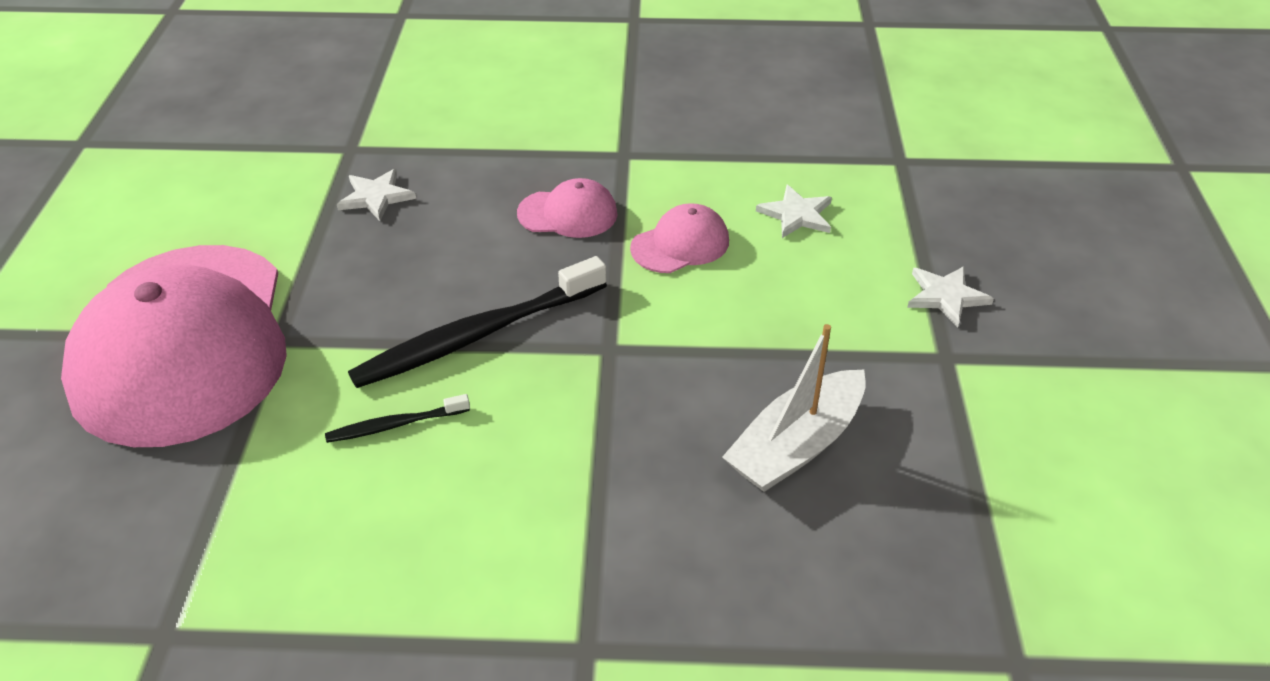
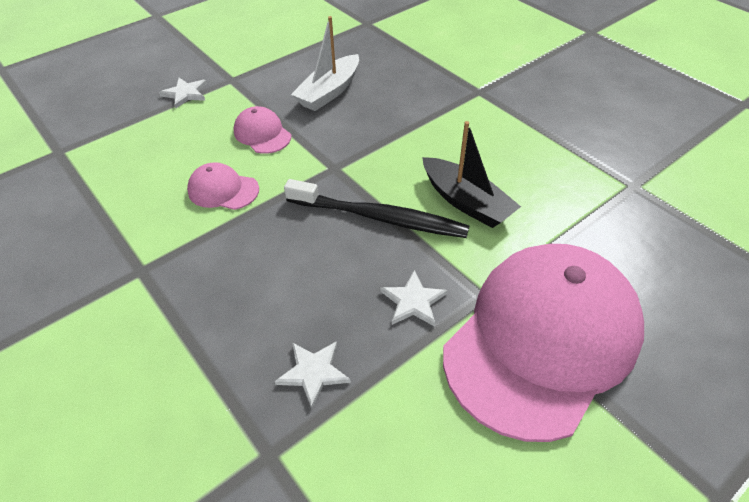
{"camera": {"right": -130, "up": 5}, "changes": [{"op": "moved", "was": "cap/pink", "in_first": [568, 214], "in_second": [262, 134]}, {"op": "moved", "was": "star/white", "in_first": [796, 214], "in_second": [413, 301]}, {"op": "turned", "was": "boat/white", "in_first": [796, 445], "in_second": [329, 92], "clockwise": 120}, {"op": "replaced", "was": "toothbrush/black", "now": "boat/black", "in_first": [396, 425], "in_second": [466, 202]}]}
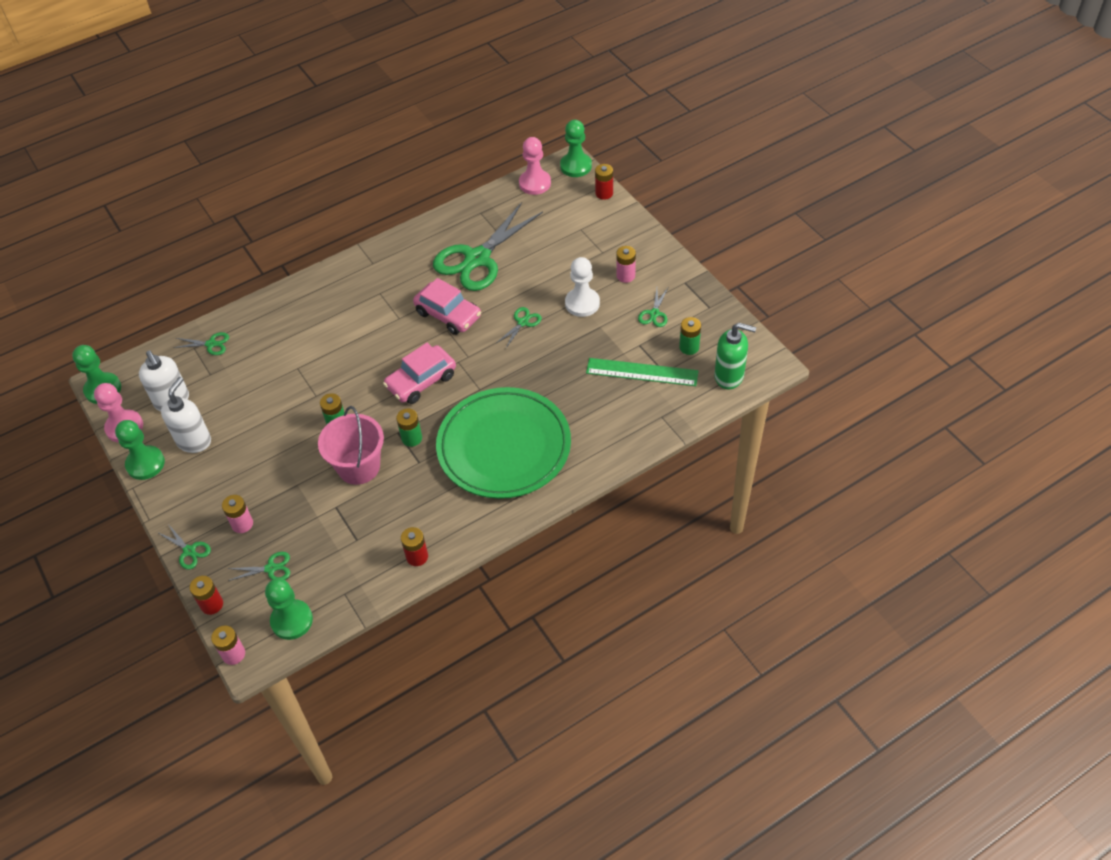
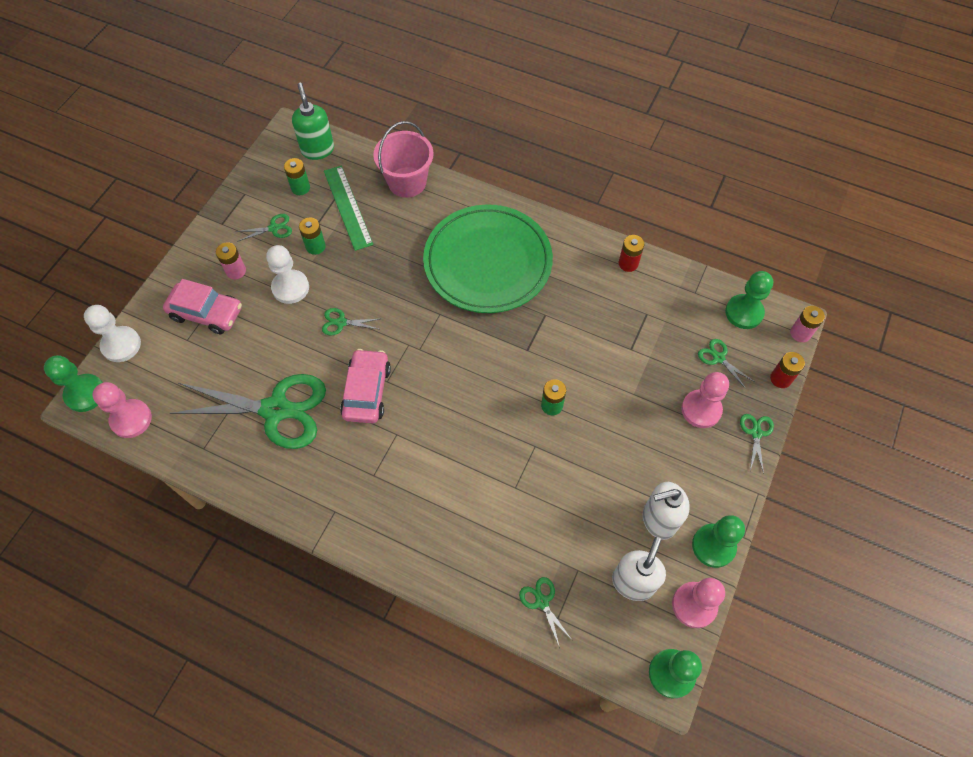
{"camera": {"right": -125, "up": 10}, "changes": [{"op": "replaced", "was": "battery/red", "now": "pawn/white", "in_first": [604, 193], "in_second": [121, 345]}, {"op": "moved", "was": "car/pink", "in_first": [421, 381], "in_second": [206, 313]}, {"op": "moved", "was": "bucket/pink", "in_first": [359, 466], "in_second": [407, 182]}, {"op": "moved", "was": "battery/green", "in_first": [412, 438], "in_second": [315, 246]}, {"op": "replaced", "was": "battery/pink", "now": "pawn/pink", "in_first": [242, 524], "in_second": [701, 409]}]}
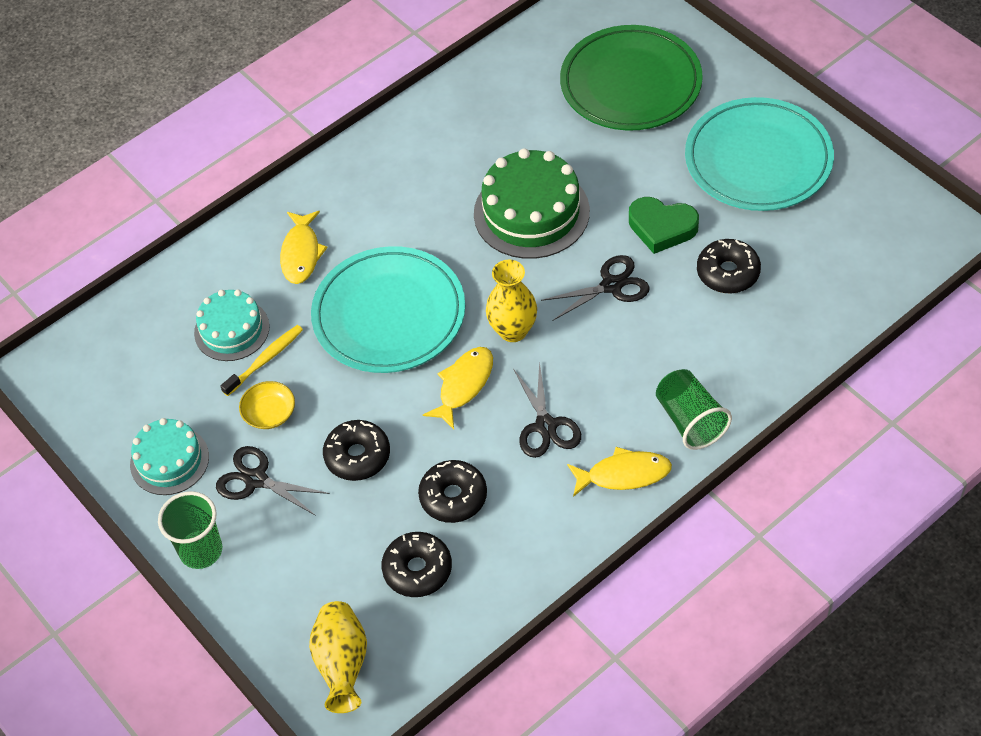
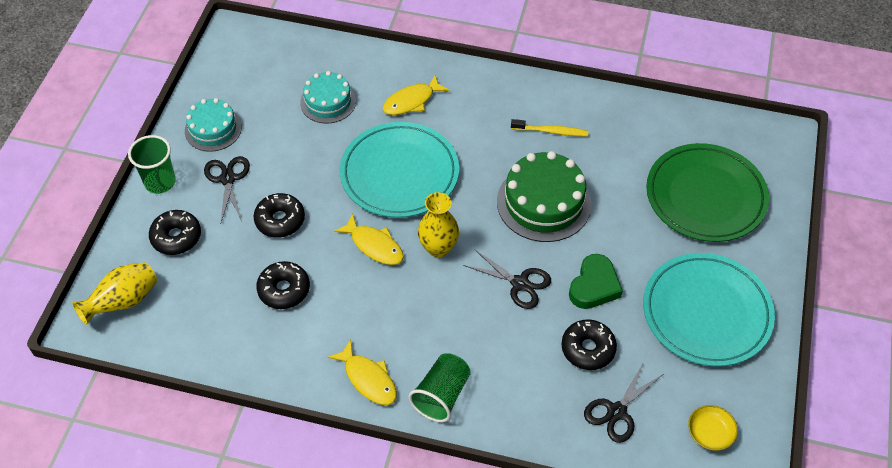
{"camera": {"right": 50, "up": 0}, "changes": [{"op": "turned", "was": "heart/green", "in_first": [662, 227], "in_second": [594, 286], "clockwise": -135}, {"op": "moved", "was": "toothbrush/yellow", "in_first": [265, 360], "in_second": [551, 131]}, {"op": "turned", "was": "fish/yellow", "in_first": [464, 385], "in_second": [374, 245], "clockwise": 45}, {"op": "moved", "was": "scissors/black", "in_first": [545, 426], "in_second": [616, 412]}, {"op": "moved", "was": "bowl/yellow", "in_first": [269, 413], "in_second": [710, 433]}, {"op": "moved", "was": "donut/black", "in_first": [417, 570], "in_second": [176, 237]}]}
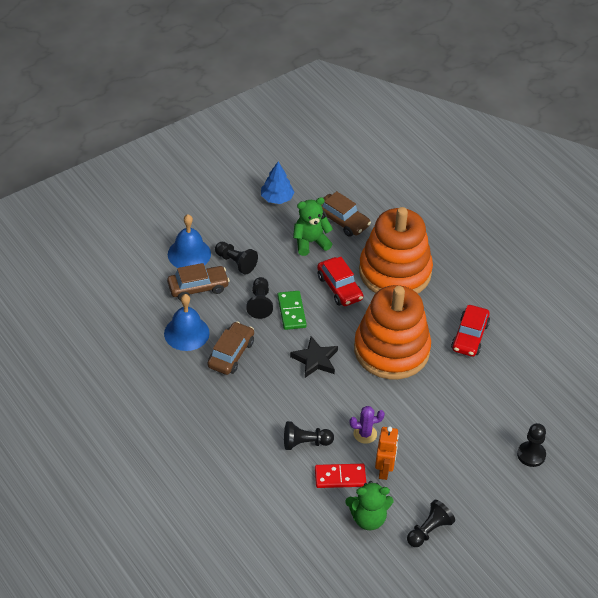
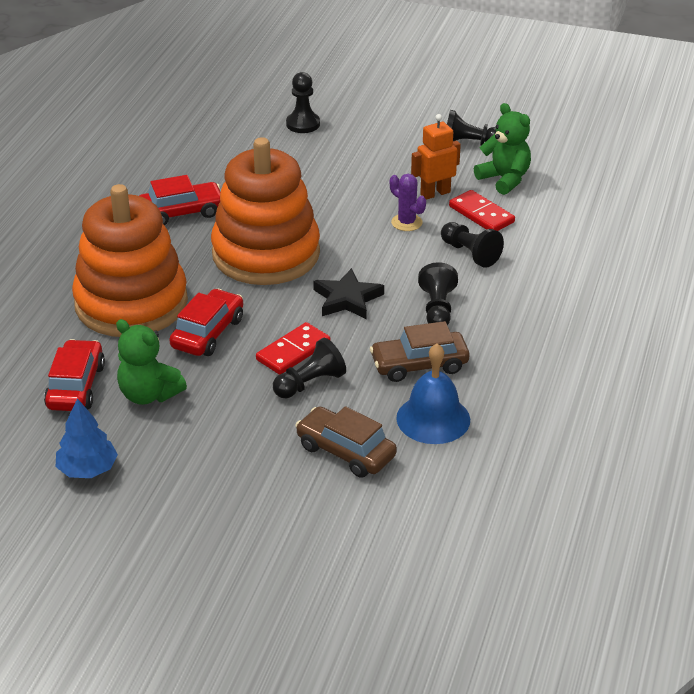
{"camera": {"right": -125, "up": -10}, "changes": [{"op": "recoloured", "was": "car/brown", "now": "car/red", "in_first": [342, 221], "in_second": [76, 386]}, {"op": "removed", "was": "bell/blue", "in_first": [189, 254]}, {"op": "moved", "was": "pawn/black", "in_first": [236, 262], "in_second": [437, 309]}, {"op": "recoloured", "was": "domino/green", "now": "domino/red", "in_first": [291, 312], "in_second": [293, 351]}]}
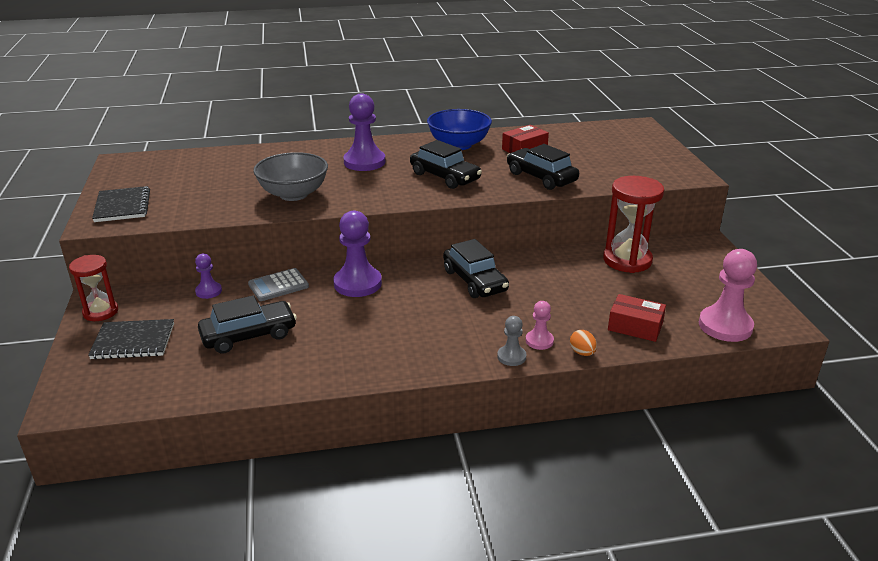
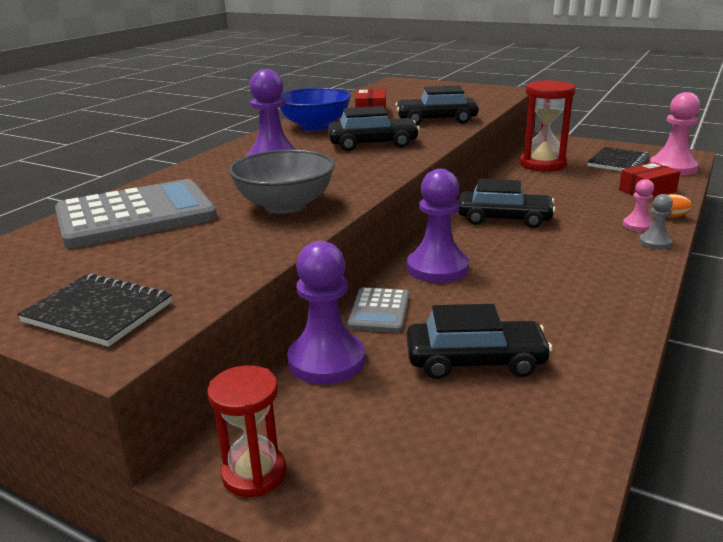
{"camera": {"right": -50, "up": -5}, "changes": [{"op": "resized", "was": "pawn/purple", "in_first": [208, 291], "in_second": [326, 360], "ratio": 1.9}, {"op": "turned", "was": "car/black", "in_first": [249, 335], "in_second": [475, 361], "clockwise": 75}, {"op": "moved", "was": "notebook/black", "in_first": [133, 341], "in_second": [618, 162]}, {"op": "added", "now": "calculator/grey", "in_second": [136, 215]}]}
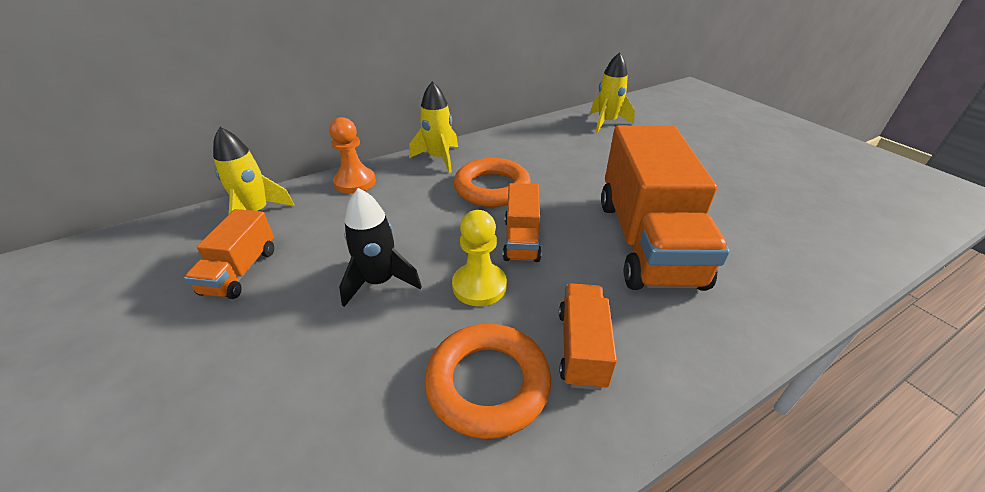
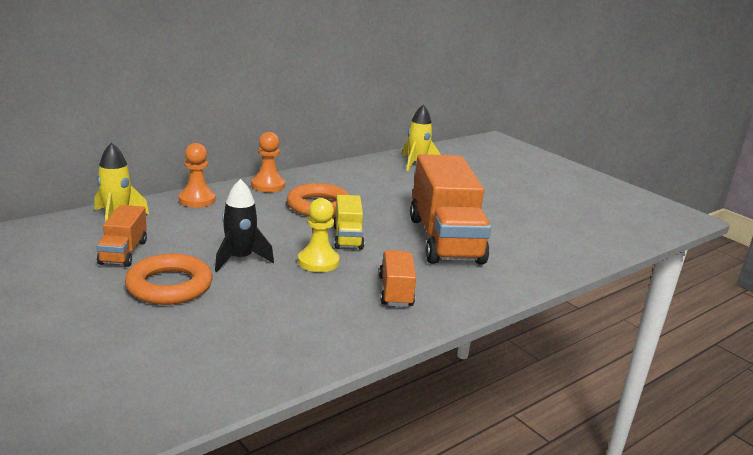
{"camera": {"right": -10, "up": -15}, "changes": [{"op": "replaced", "was": "rocket/yellow", "now": "pawn/orange", "in_first": [439, 158], "in_second": [268, 185]}, {"op": "recoloured", "was": "truck/orange", "now": "truck/yellow", "in_first": [521, 239], "in_second": [347, 237]}, {"op": "moved", "was": "ring/orange", "in_first": [488, 383], "in_second": [169, 286]}]}
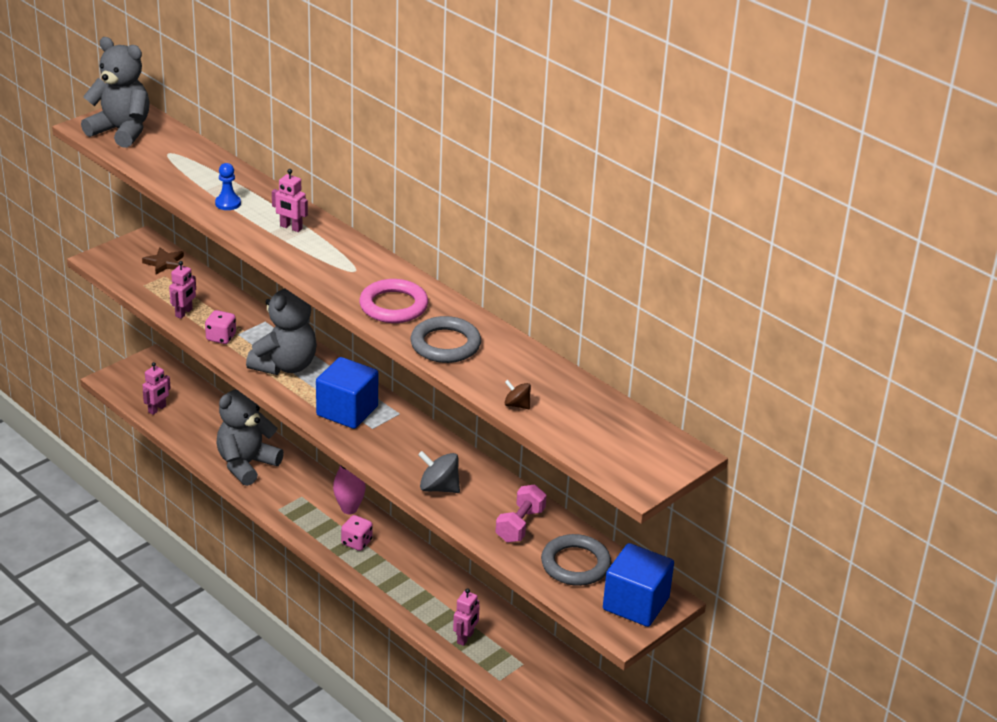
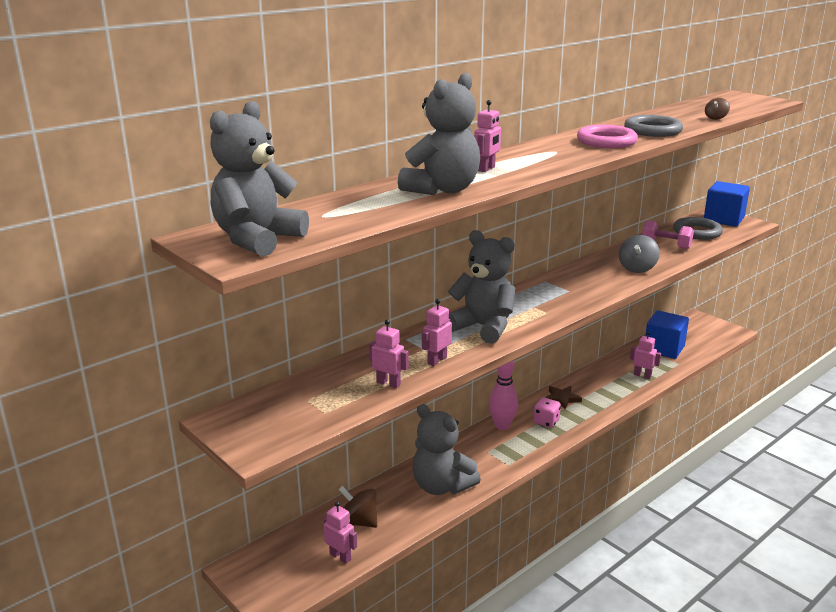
{"camera": {"right": -85, "up": -10}, "changes": [{"op": "replaced", "was": "pawn/blue", "now": "teddy bear/grey", "in_first": [228, 203], "in_second": [442, 190]}, {"op": "moved", "was": "star/brown", "in_first": [164, 263], "in_second": [562, 398]}, {"op": "replaced", "was": "dice/pink", "now": "robot/pink", "in_first": [221, 337], "in_second": [437, 360]}, {"op": "moved", "was": "cube/blue", "in_first": [347, 411], "in_second": [664, 349]}, {"op": "added", "now": "spinning top/brown", "in_second": [359, 522]}]}
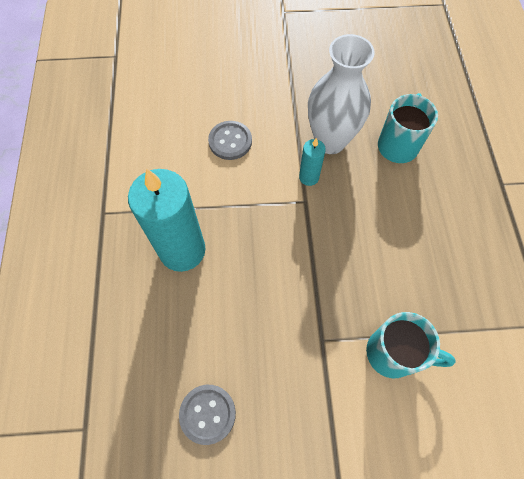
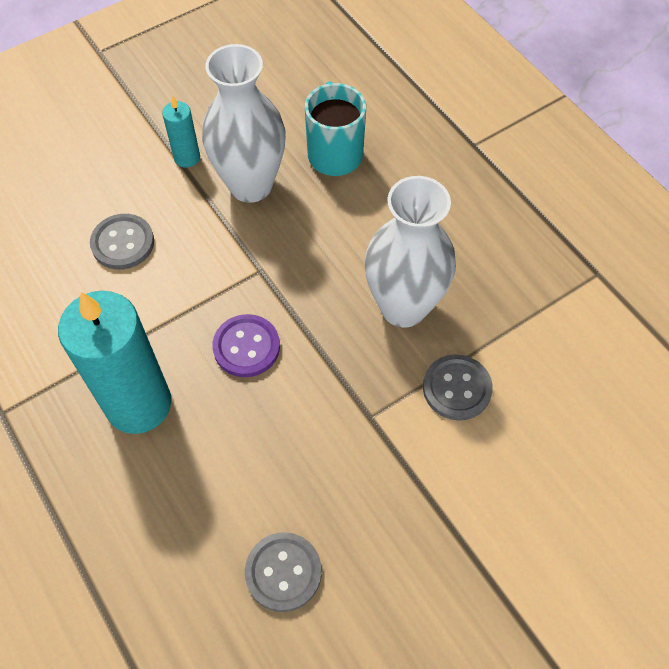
{"camera": {"right": -30, "up": -5}, "changes": [{"op": "moved", "was": "candle/turquoise", "in_first": [309, 177], "in_second": [187, 157]}, {"op": "replaced", "was": "mug/turquoise", "now": "button/grey", "in_first": [393, 353], "in_second": [457, 388]}, {"op": "added", "now": "vase/white", "in_second": [403, 307]}, {"op": "added", "now": "button/purple", "in_second": [246, 347]}]}
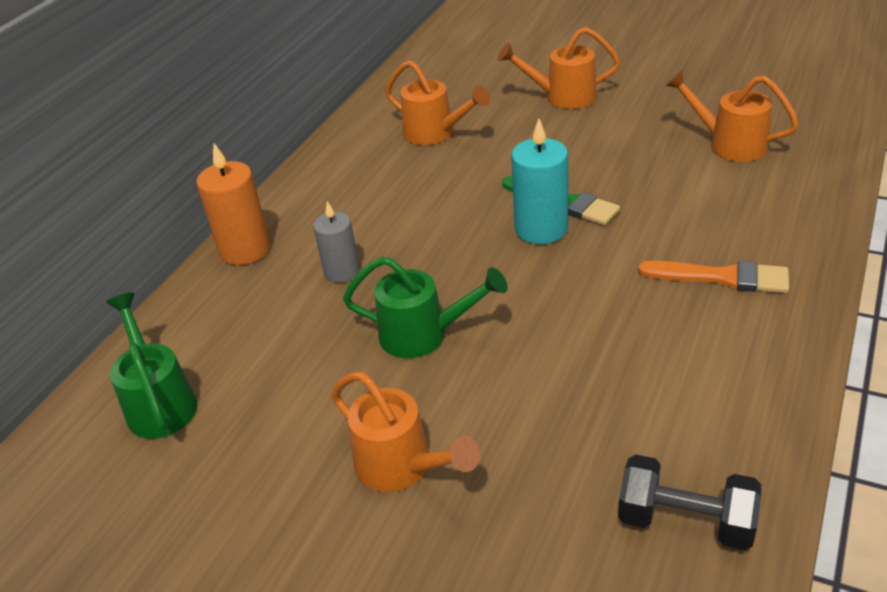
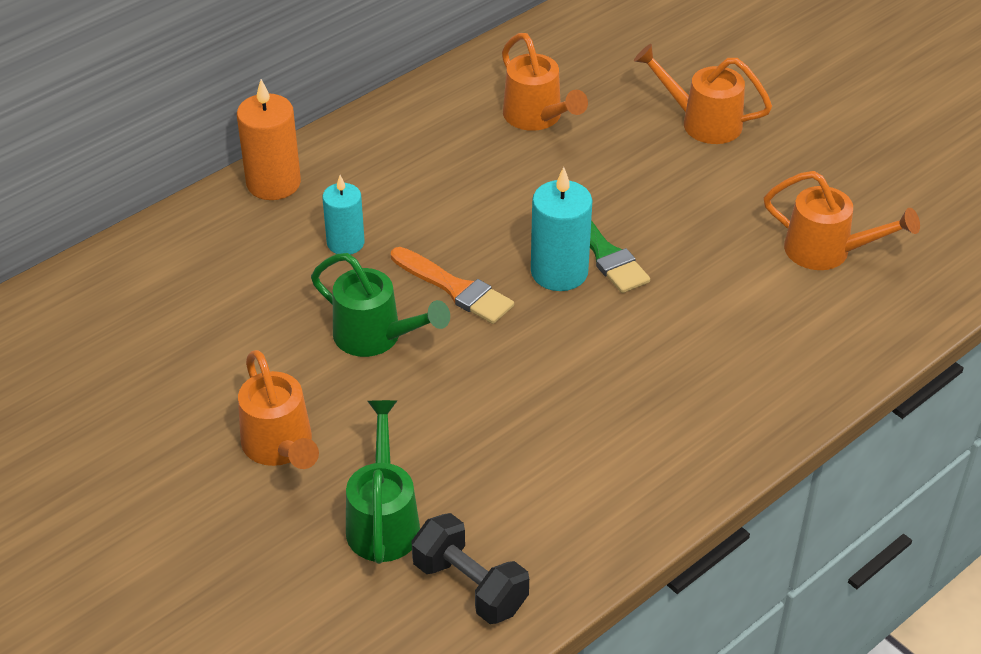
{"camera": {"right": 20, "up": 5}, "changes": [{"op": "turned", "was": "watering can/orange", "in_first": [729, 144], "in_second": [826, 251], "clockwise": 150}, {"op": "recoloured", "was": "candle/grey", "now": "candle/turquoise", "in_first": [342, 272], "in_second": [345, 243]}, {"op": "moved", "was": "brush/orange", "in_first": [721, 277], "in_second": [455, 288]}, {"op": "moved", "was": "watering can/green", "in_first": [159, 403], "in_second": [383, 521]}]}
